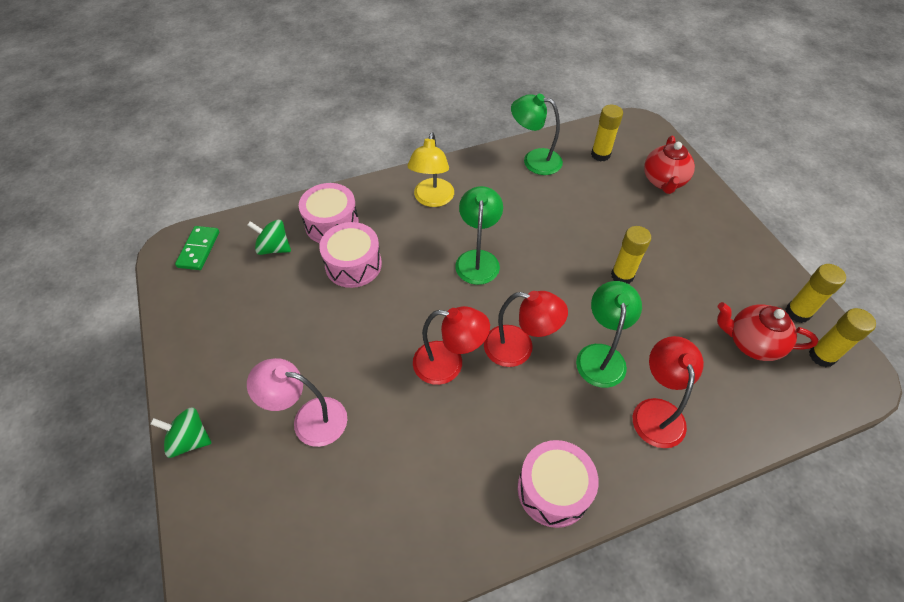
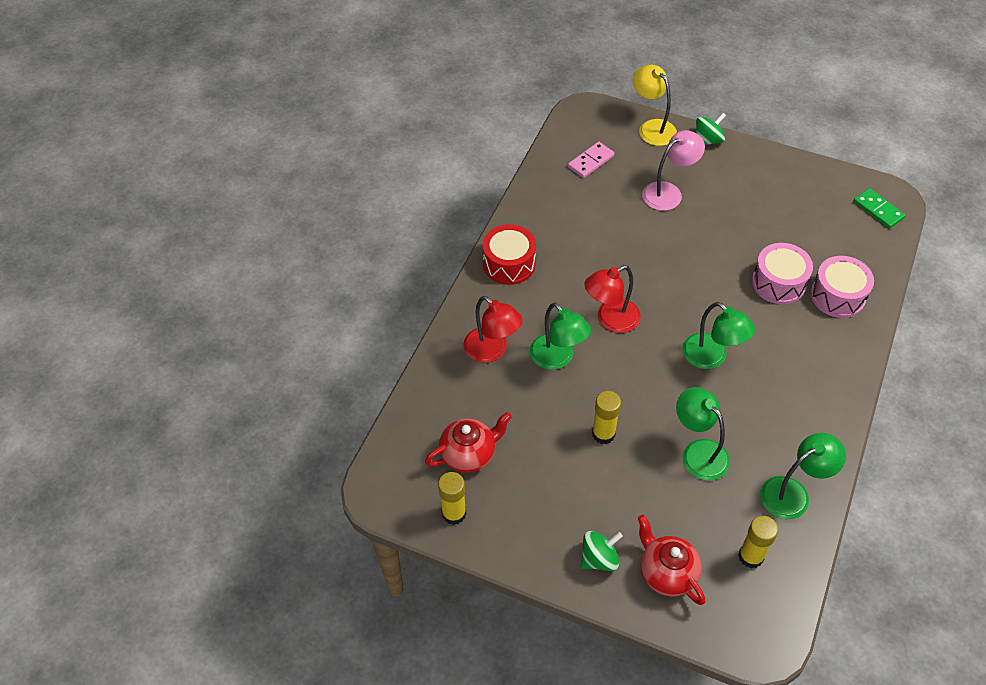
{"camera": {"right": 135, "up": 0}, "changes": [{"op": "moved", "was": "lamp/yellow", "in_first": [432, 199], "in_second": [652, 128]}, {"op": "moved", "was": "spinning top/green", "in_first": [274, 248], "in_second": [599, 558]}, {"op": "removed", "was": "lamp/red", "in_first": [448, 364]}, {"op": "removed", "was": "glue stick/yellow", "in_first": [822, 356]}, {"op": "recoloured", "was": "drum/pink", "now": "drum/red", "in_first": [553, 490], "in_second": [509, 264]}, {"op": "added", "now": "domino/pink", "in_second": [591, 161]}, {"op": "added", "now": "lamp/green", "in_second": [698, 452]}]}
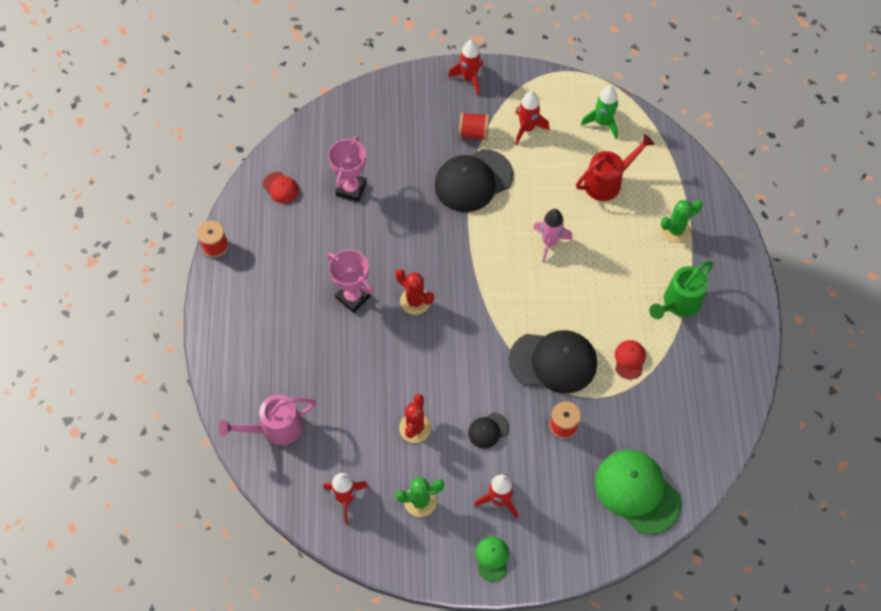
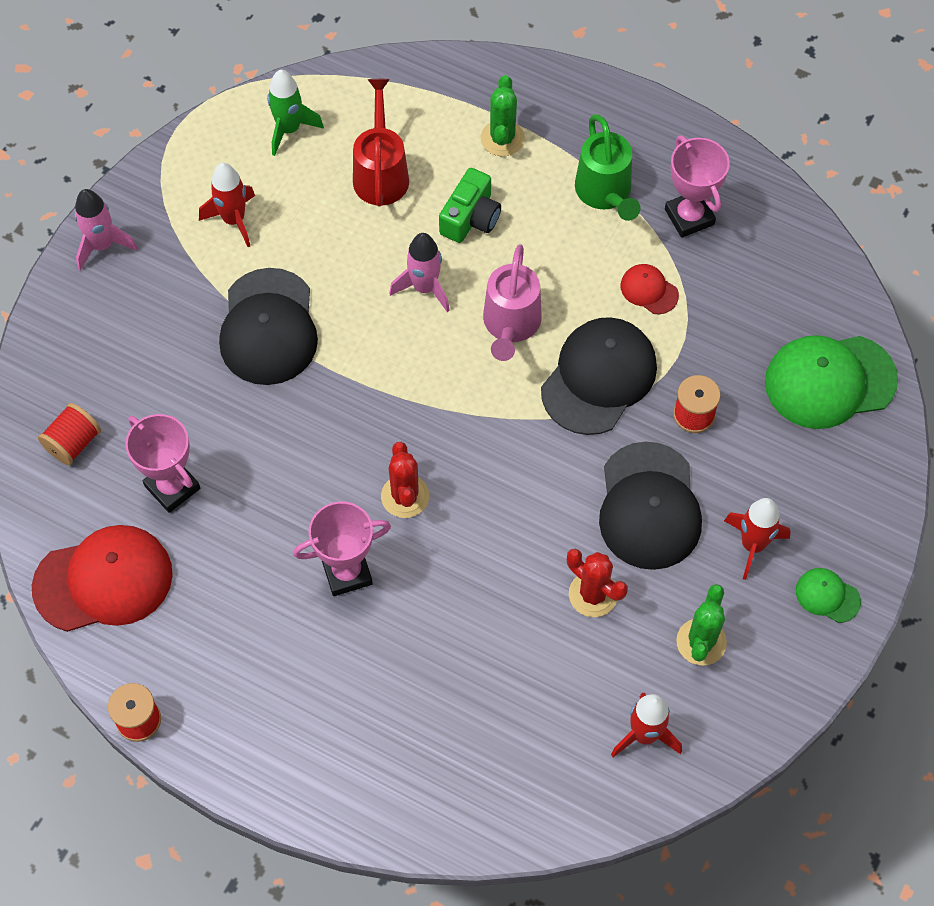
{"camera": {"right": -60, "up": 0}, "changes": [{"op": "recoloured", "was": "rocket/red", "now": "rocket/pink", "in_first": [469, 78], "in_second": [102, 245]}, {"op": "moved", "was": "spool/red", "in_first": [473, 133], "in_second": [73, 443]}, {"op": "resized", "was": "cap/red", "in_first": [280, 187], "in_second": [103, 580], "ratio": 2.11}, {"op": "turned", "was": "cactus/red", "in_first": [415, 301], "in_second": [405, 496], "clockwise": -75}, {"op": "moved", "was": "watering can/pink", "in_first": [275, 428], "in_second": [510, 326]}, {"op": "resized", "was": "cap/black", "in_first": [488, 430], "in_second": [649, 506], "ratio": 2.11}, {"op": "added", "now": "trophy/pink", "in_second": [689, 217]}, {"op": "added", "now": "camera/green", "in_second": [470, 218]}]}
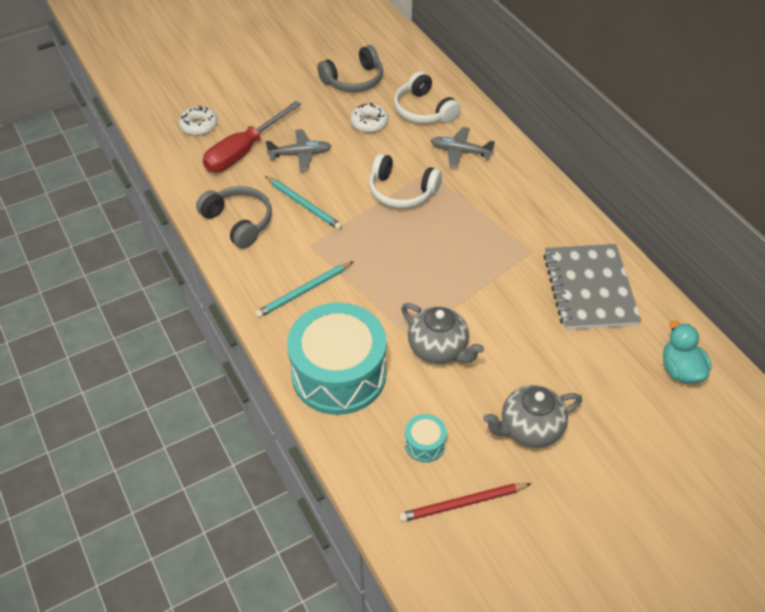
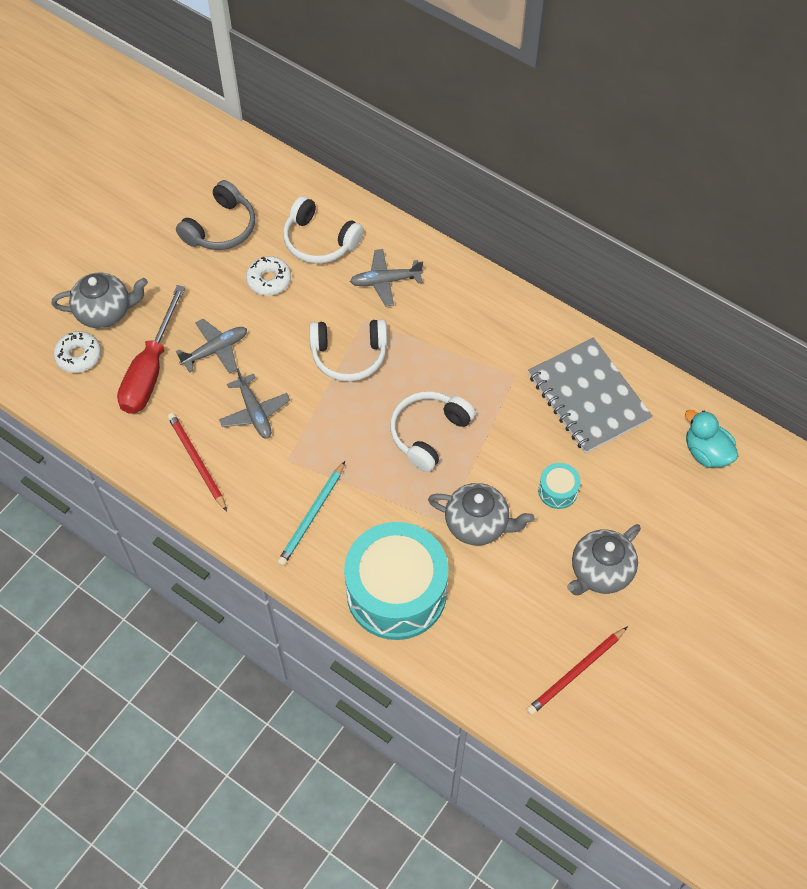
{"camera": {"right": -25, "up": 10}, "changes": [{"op": "replaced", "was": "pencil/turquoise", "now": "plane/grey", "in_first": [304, 205], "in_second": [255, 412]}, {"op": "replaced", "was": "headphones/grey", "now": "pencil/red", "in_first": [239, 222], "in_second": [197, 461]}, {"op": "moved", "was": "drum/turquoise", "in_first": [425, 444], "in_second": [558, 491]}, {"op": "added", "now": "teapot/grey", "in_second": [105, 312]}, {"op": "added", "now": "headphones/white", "in_second": [428, 433]}]}
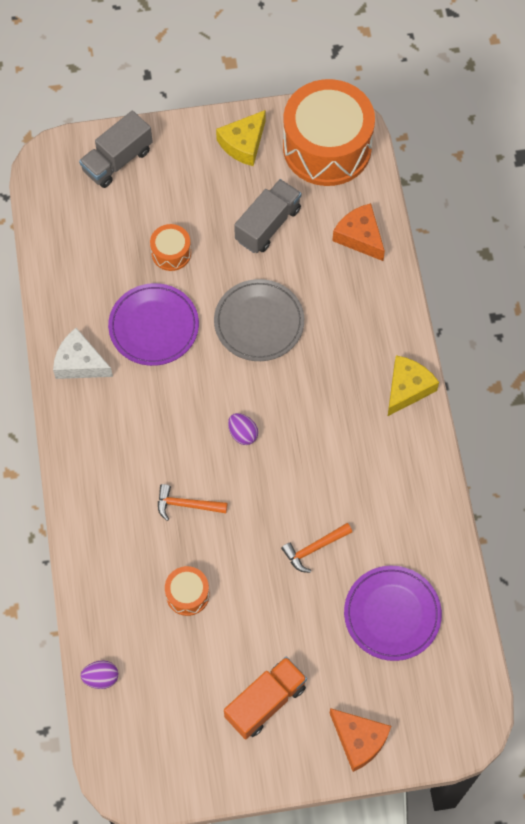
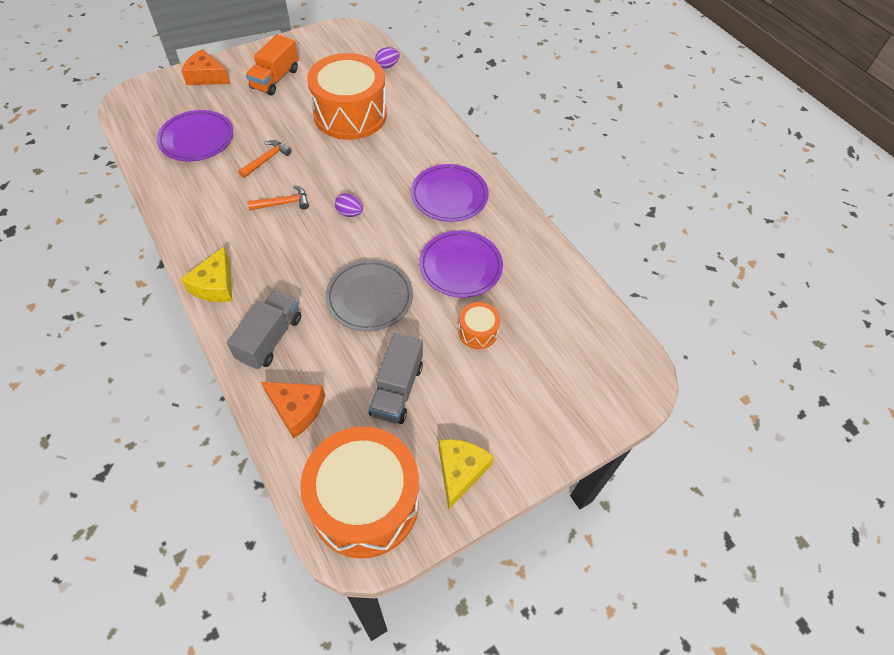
{"camera": {"right": 155, "up": -10}, "changes": [{"op": "moved", "was": "truck/grey", "in_first": [117, 160], "in_second": [270, 338]}, {"op": "removed", "was": "cheese/white", "in_first": [80, 363]}, {"op": "moved", "was": "hammer/orange", "in_first": [186, 505], "in_second": [283, 203]}, {"op": "resized", "was": "drum/orange", "in_first": [187, 594], "in_second": [350, 114], "ratio": 2.3}, {"op": "added", "now": "plate/purple", "in_second": [449, 196]}]}
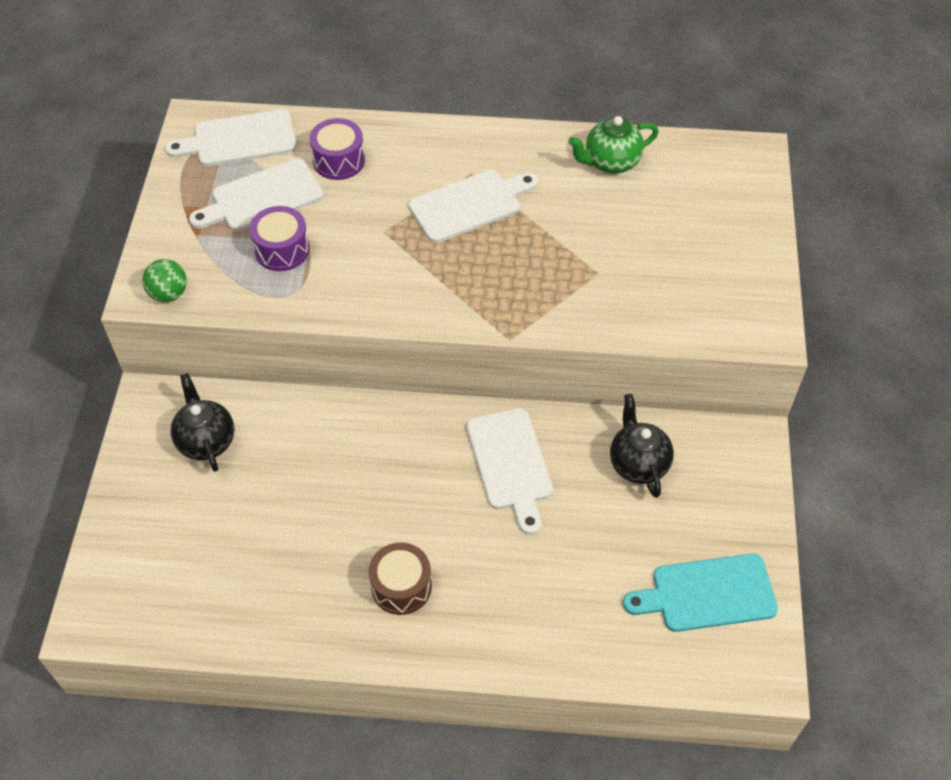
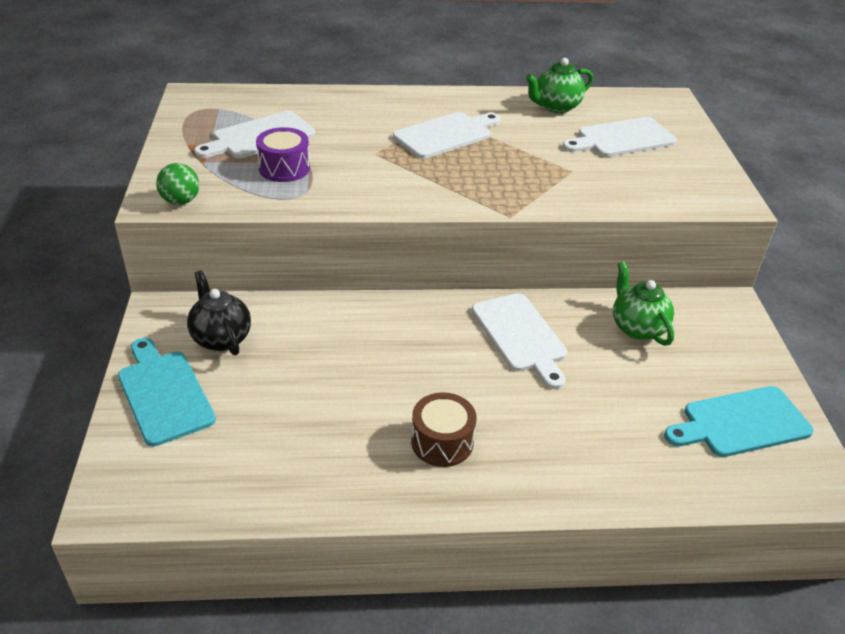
{"camera": {"right": -10, "up": -15}, "changes": [{"op": "moved", "was": "cutting board/white", "in_first": [239, 139], "in_second": [622, 139]}, {"op": "removed", "was": "drum/purple", "in_first": [339, 160]}, {"op": "recoloured", "was": "teapot/black", "now": "teapot/green", "in_first": [638, 463], "in_second": [637, 328]}, {"op": "added", "now": "cutting board/turquoise", "in_second": [164, 393]}]}
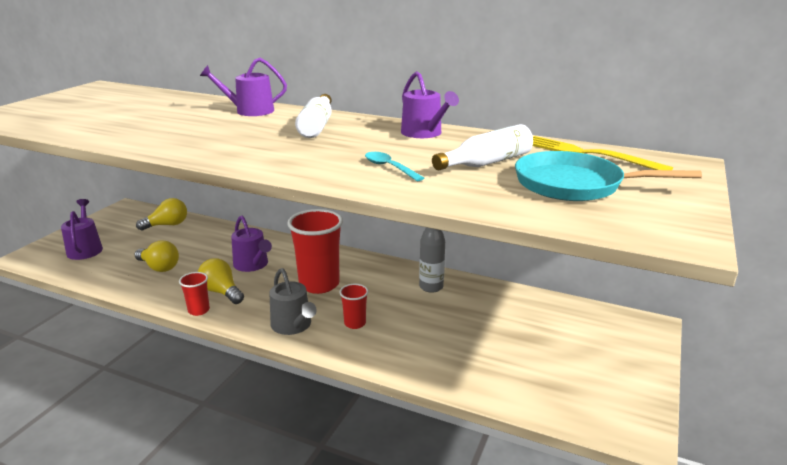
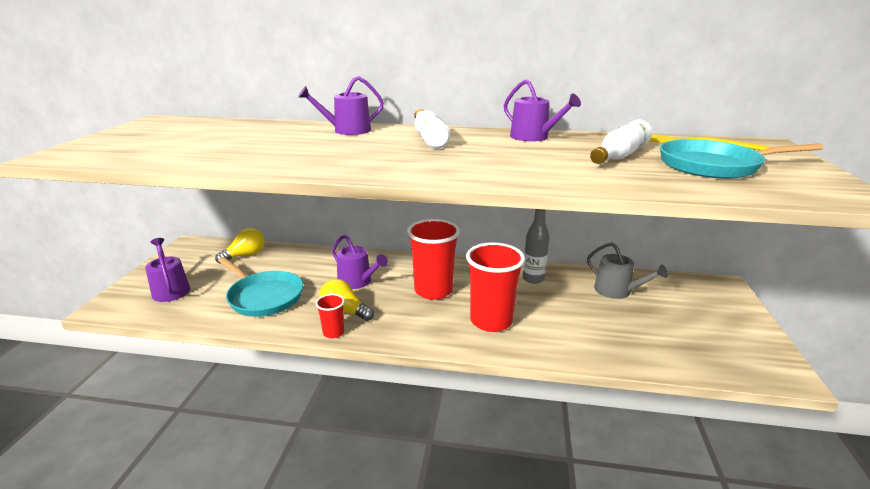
{"camera": {"right": -15, "up": 0}, "changes": [{"op": "removed", "was": "spoon/turquoise", "in_first": [389, 168]}, {"op": "replaced", "was": "light bulb/yellow", "now": "pan/turquoise", "in_first": [159, 267], "in_second": [264, 297]}, {"op": "moved", "was": "watering can/grey", "in_first": [293, 325], "in_second": [617, 291]}, {"op": "resized", "was": "cup/red", "in_first": [355, 323], "in_second": [491, 321], "ratio": 2.06}]}
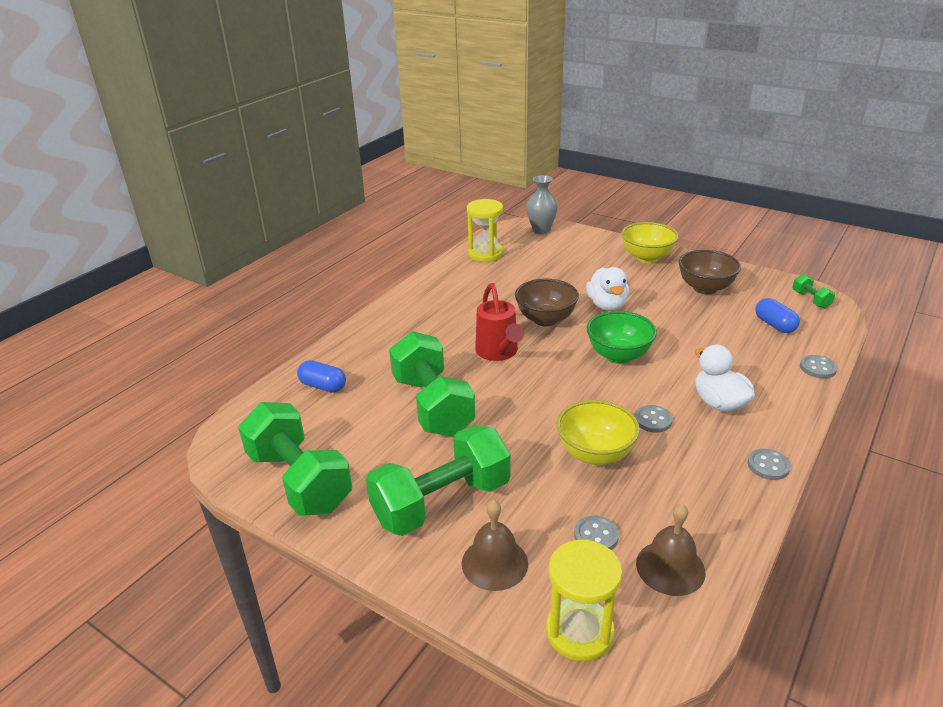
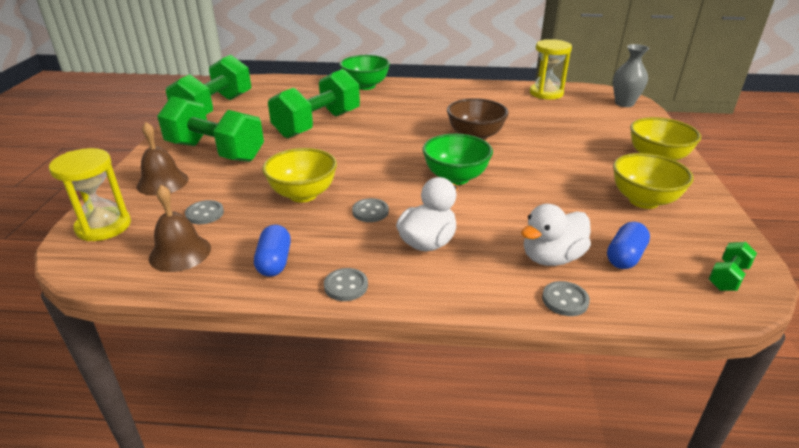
{"camera": {"right": 60, "up": 0}, "changes": [{"op": "recoloured", "was": "bowl/brown", "now": "bowl/yellow", "in_first": [705, 288], "in_second": [643, 200]}, {"op": "moved", "was": "duck/white", "in_first": [607, 305], "in_second": [551, 258]}, {"op": "removed", "was": "watering can/red", "in_first": [498, 352]}, {"op": "moved", "was": "capsule/blue", "in_first": [323, 386], "in_second": [274, 262]}, {"op": "added", "now": "bowl/green", "in_second": [365, 86]}]}
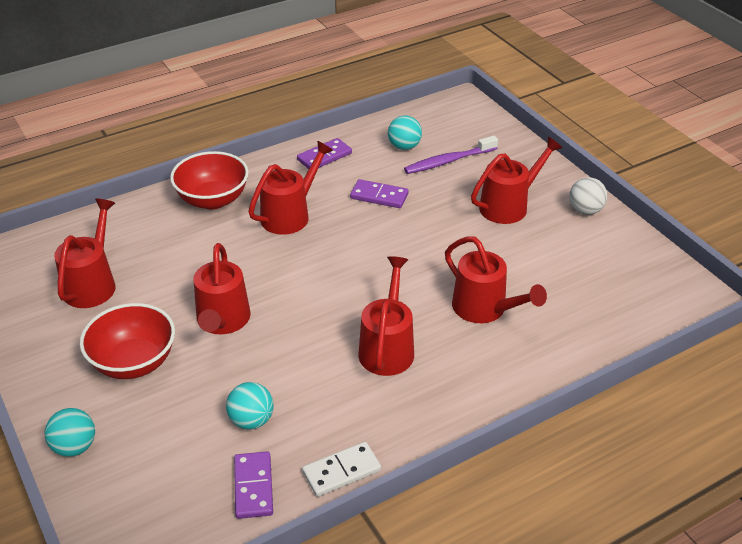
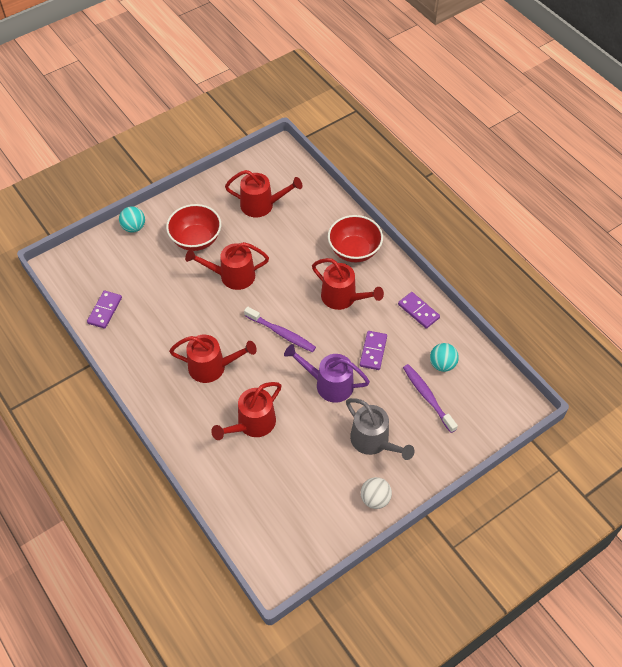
{"camera": {"right": 85, "up": 15}, "changes": [{"op": "recoloured", "was": "watering can/red", "now": "watering can/grey", "in_first": [509, 205], "in_second": [374, 442]}, {"op": "removed", "was": "ball/turquoise", "in_first": [251, 420]}, {"op": "removed", "was": "domino/white", "in_first": [341, 471]}, {"op": "turned", "was": "domino/purple", "in_first": [253, 487], "in_second": [105, 310], "clockwise": -60}, {"op": "added", "now": "toothbrush/purple", "in_second": [281, 333]}, {"op": "added", "now": "watering can/purple", "in_second": [328, 384]}]}
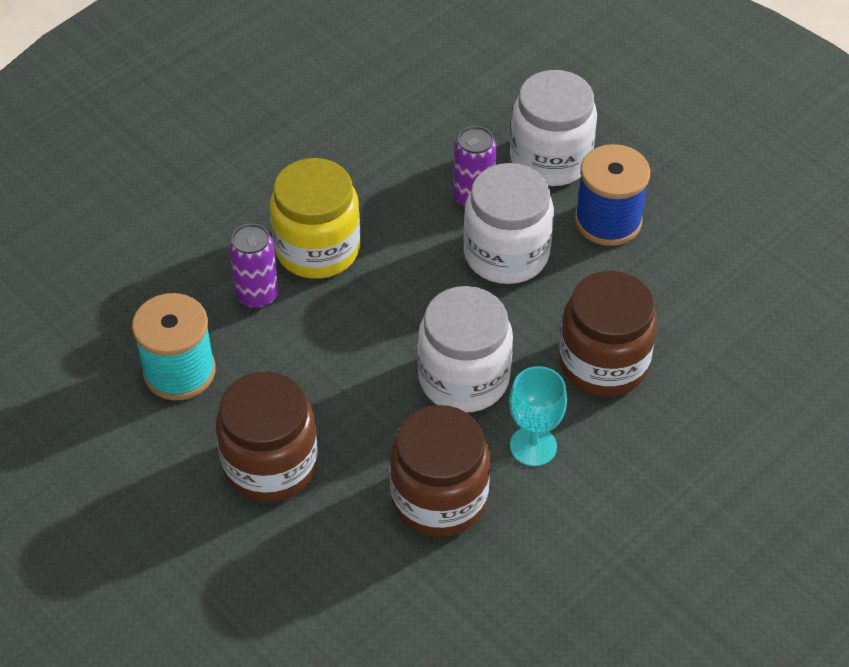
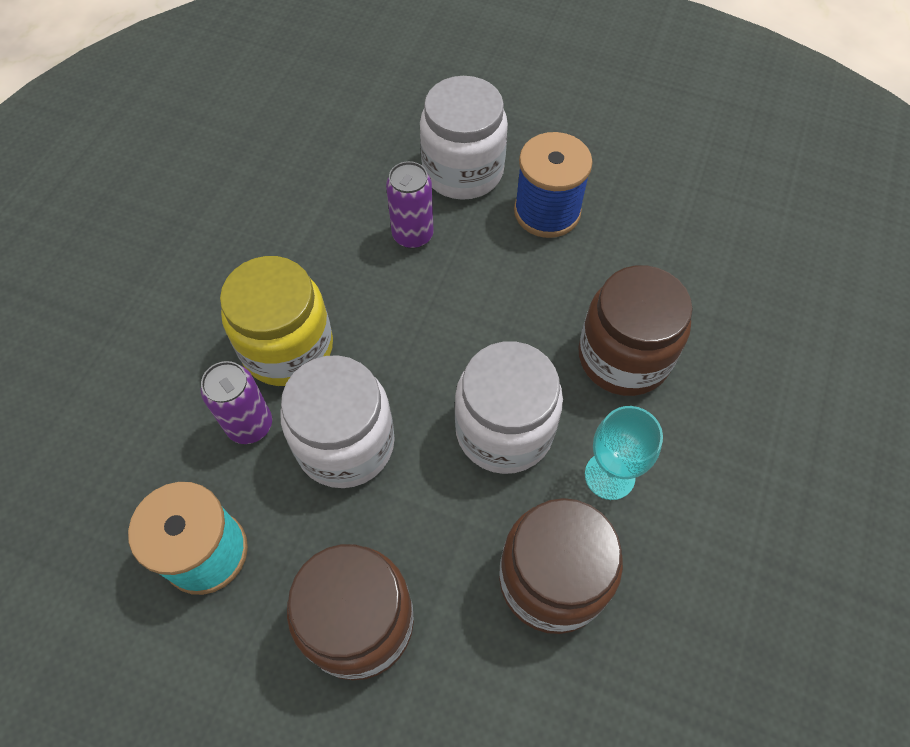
{"camera": {"right": -25, "up": 10}, "changes": [{"op": "moved", "was": "jar/white", "in_first": [506, 254], "in_second": [345, 443]}]}
